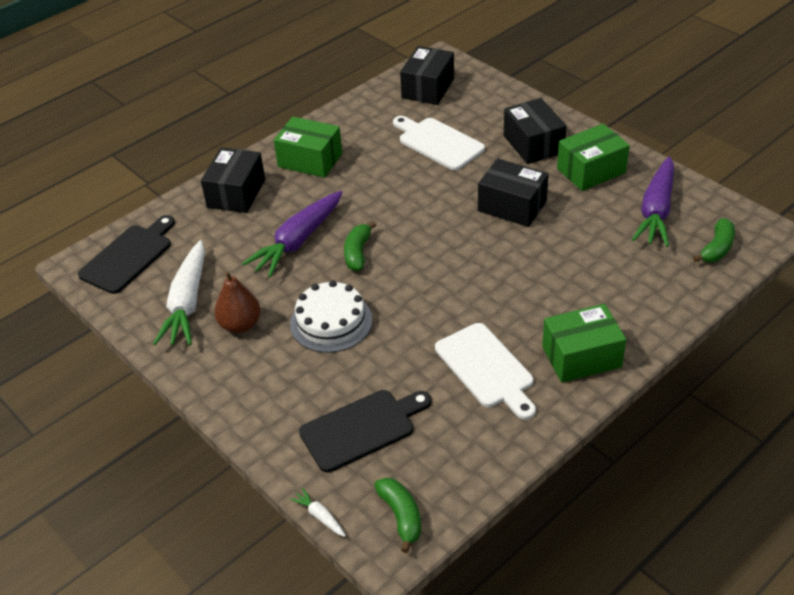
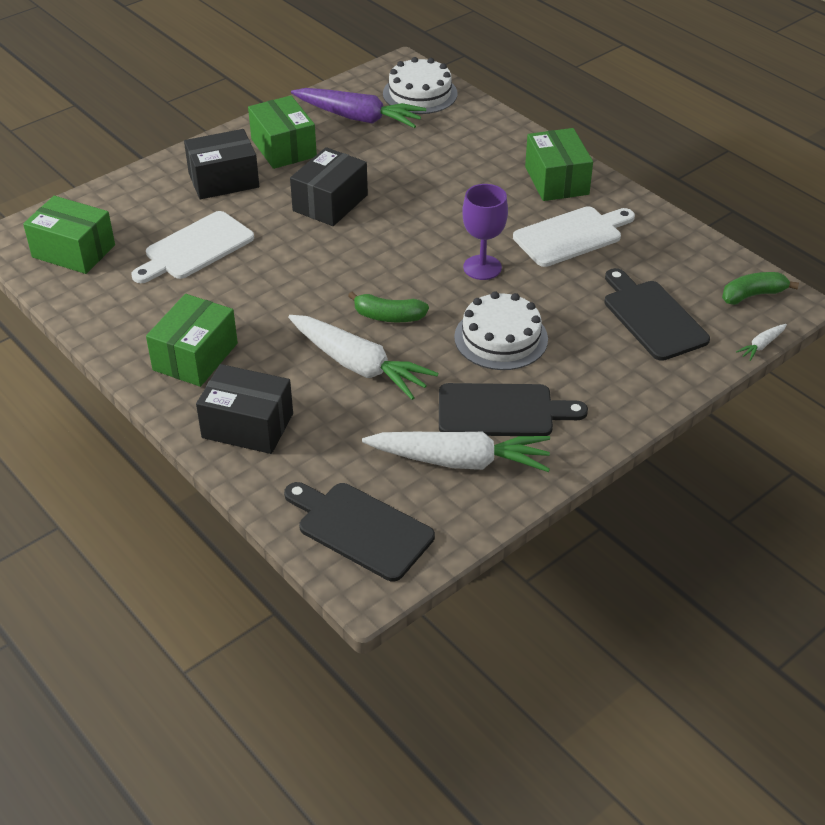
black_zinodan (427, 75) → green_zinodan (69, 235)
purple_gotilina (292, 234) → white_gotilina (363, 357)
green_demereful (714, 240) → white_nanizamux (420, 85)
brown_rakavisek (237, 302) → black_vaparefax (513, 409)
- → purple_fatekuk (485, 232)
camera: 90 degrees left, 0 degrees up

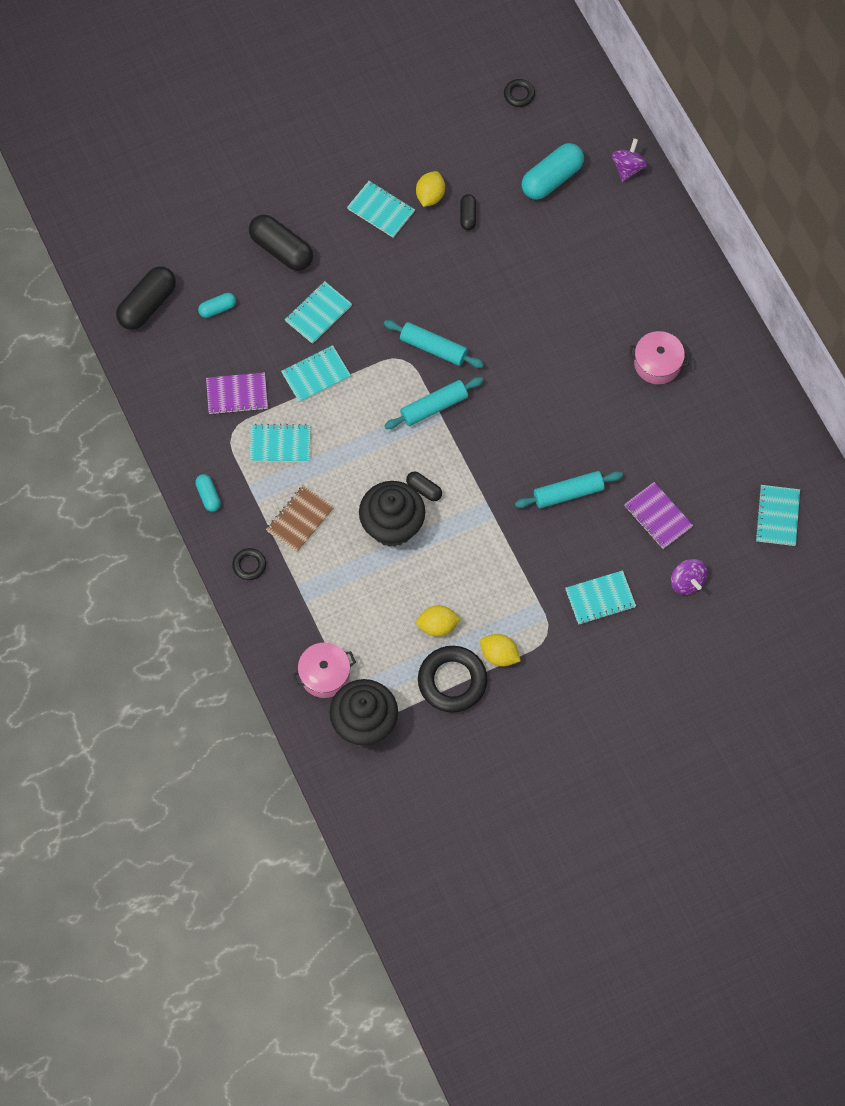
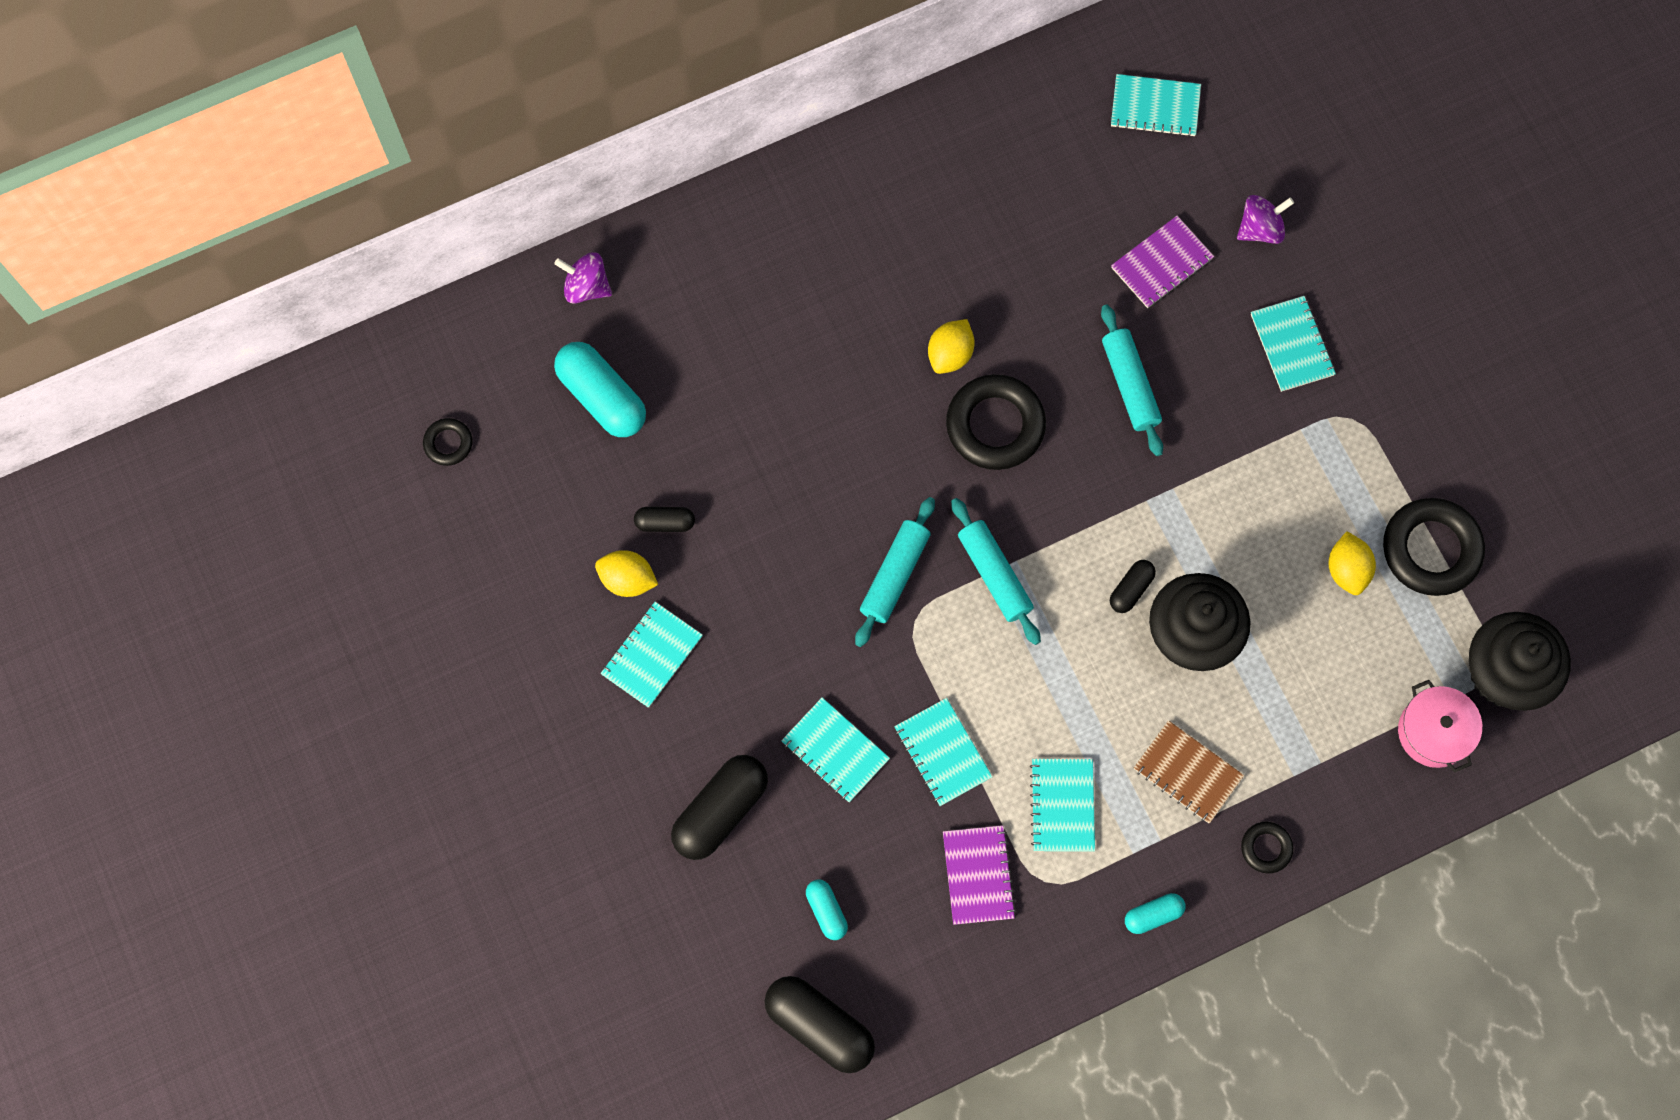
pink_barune (659, 357) → -
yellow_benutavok (500, 650) → yellow_benutavok (951, 346), shifted
- → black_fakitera (996, 422)
camera: 90 degrees left, 5 degrees up

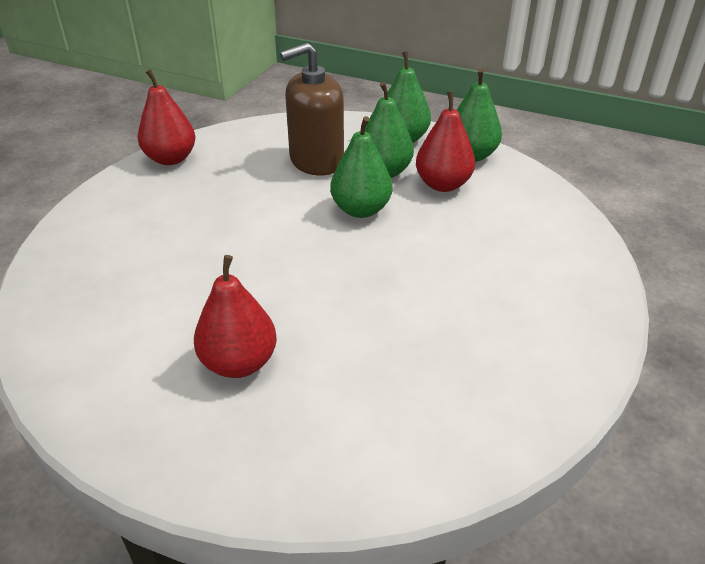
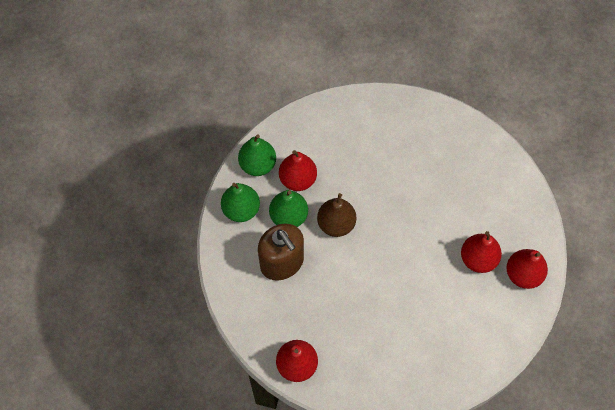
green_rakavisek (361, 167) → brown_rakavisek (336, 215)
- → red_rakavisek (527, 269)
camera: 100 degrees left, 25 degrees up

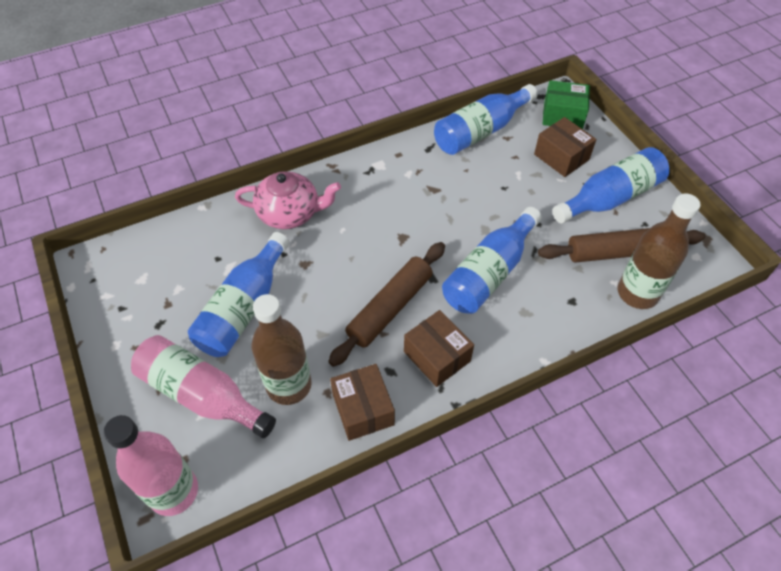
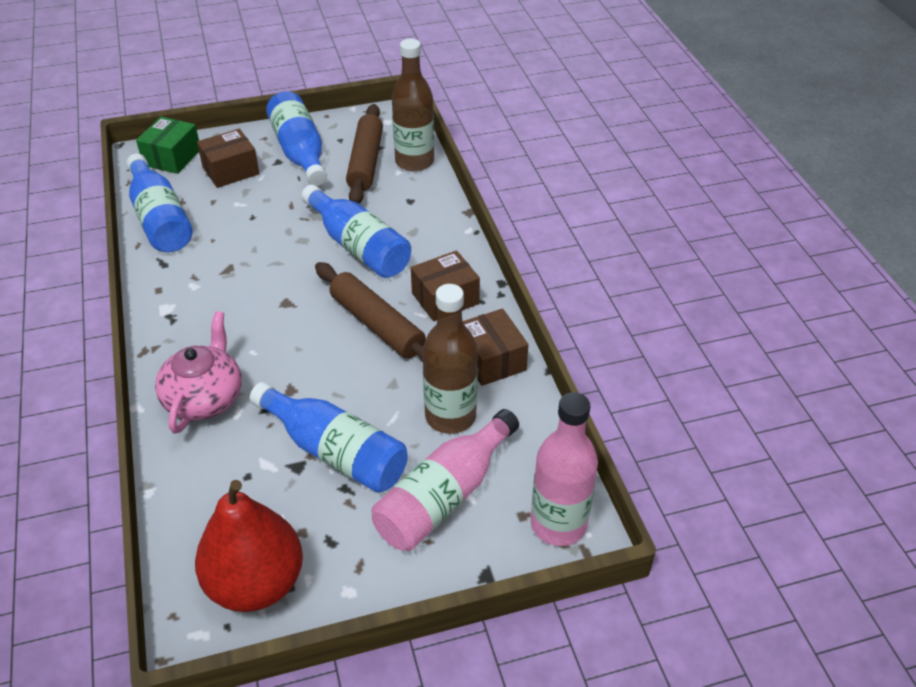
brown_zinodan (362, 402) → brown_zinodan (495, 347), 75 degrees clockwise
- → red_rakavisek (249, 546)
camera: 80 degrees left, 10 degrees down

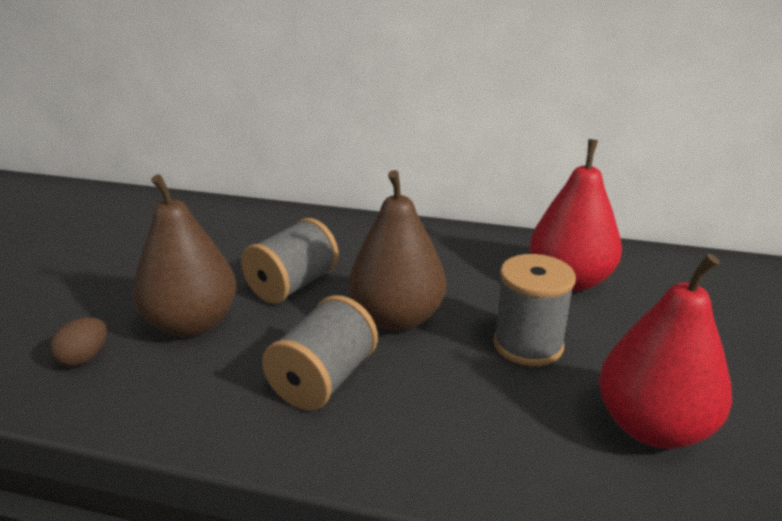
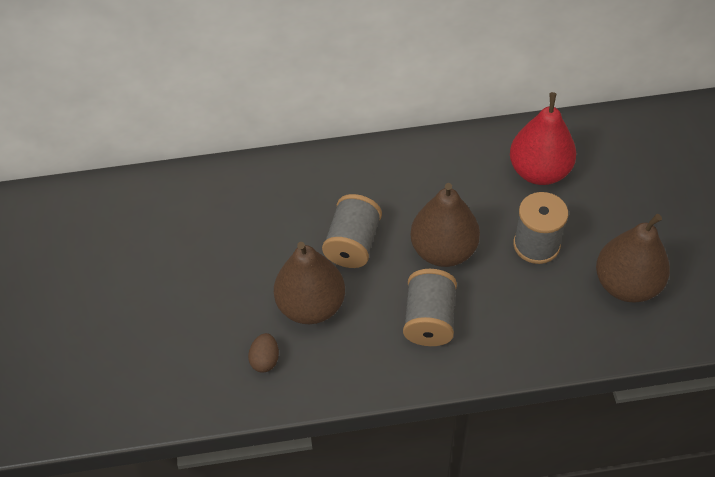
red_rakavisek (665, 351) → brown_rakavisek (633, 258)
camera: 20 degrees left, 25 degrees up

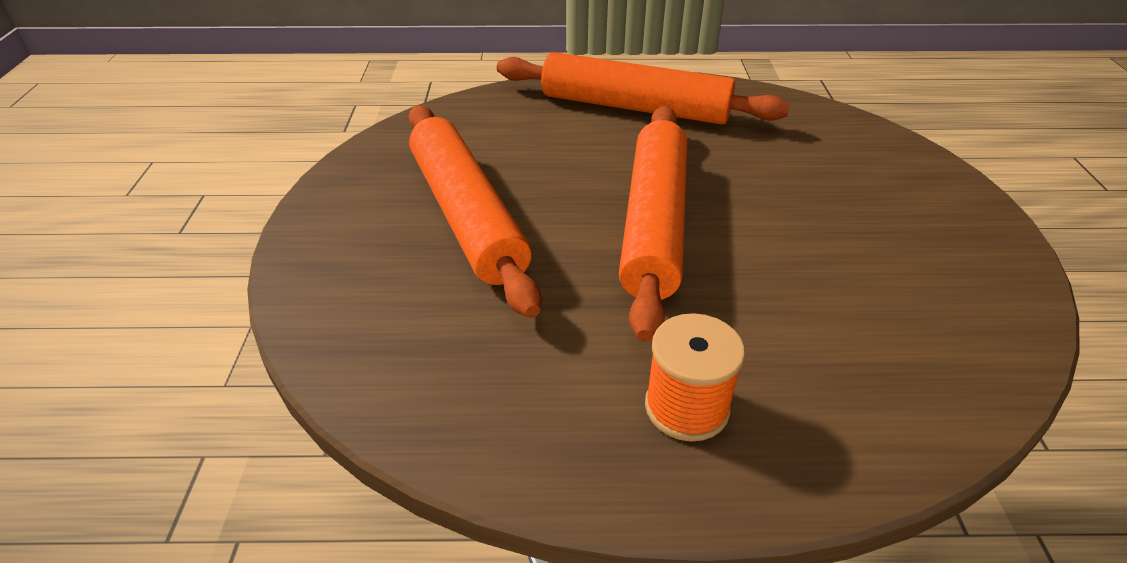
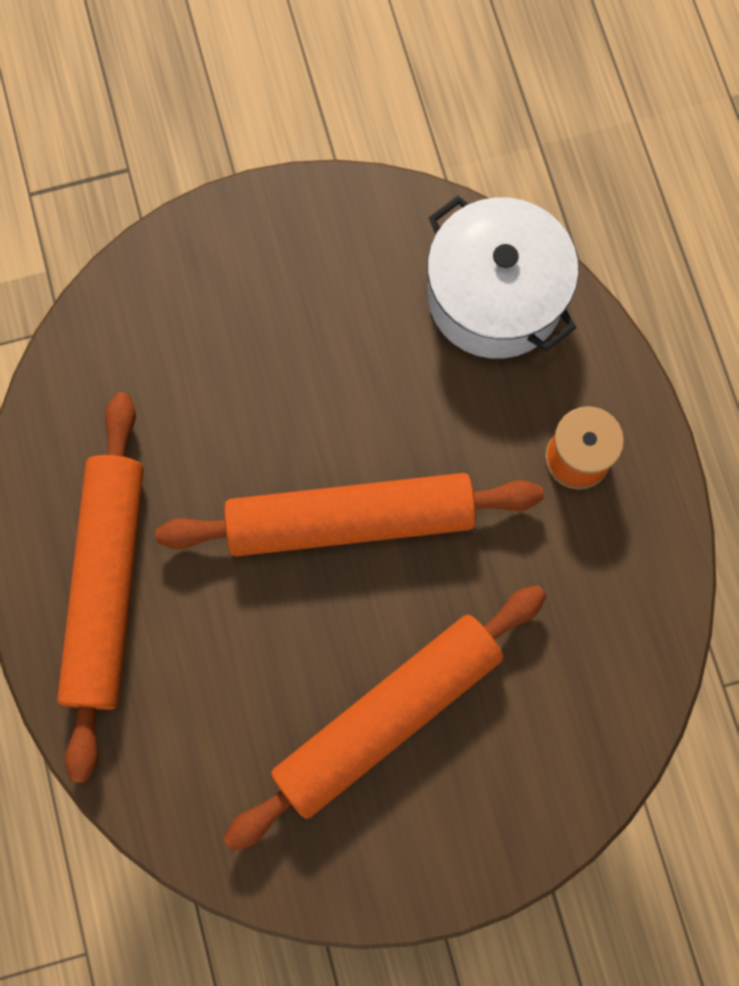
- → white_barune (503, 277)
camera: 105 degrees left, 35 degrees up

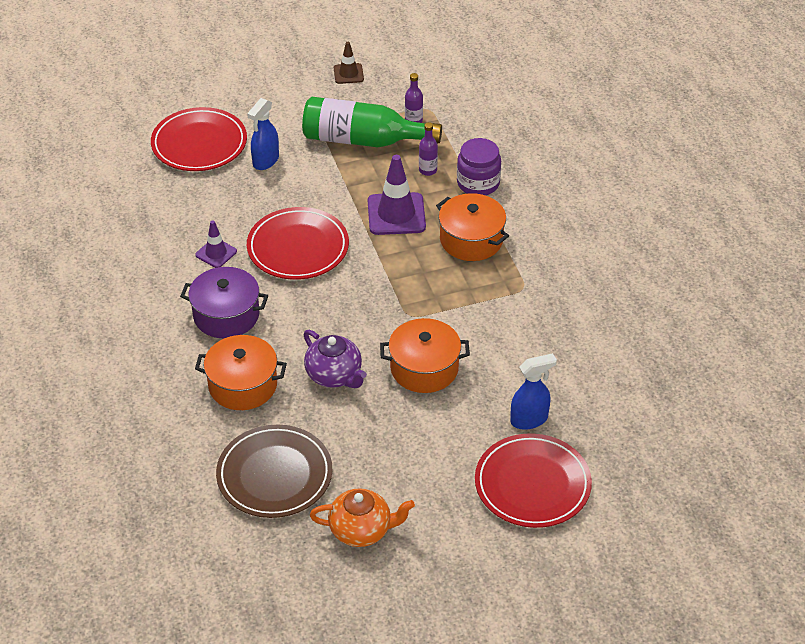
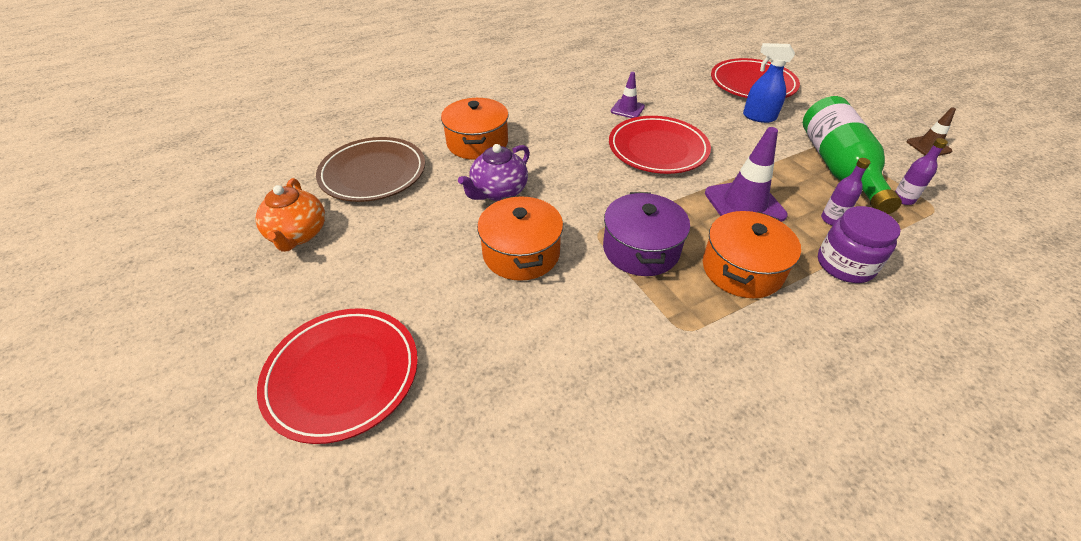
purple_barune (224, 302) → purple_barune (646, 234), shifted
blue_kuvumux (533, 391) → -
camera: 80 degrees right, 0 degrees up

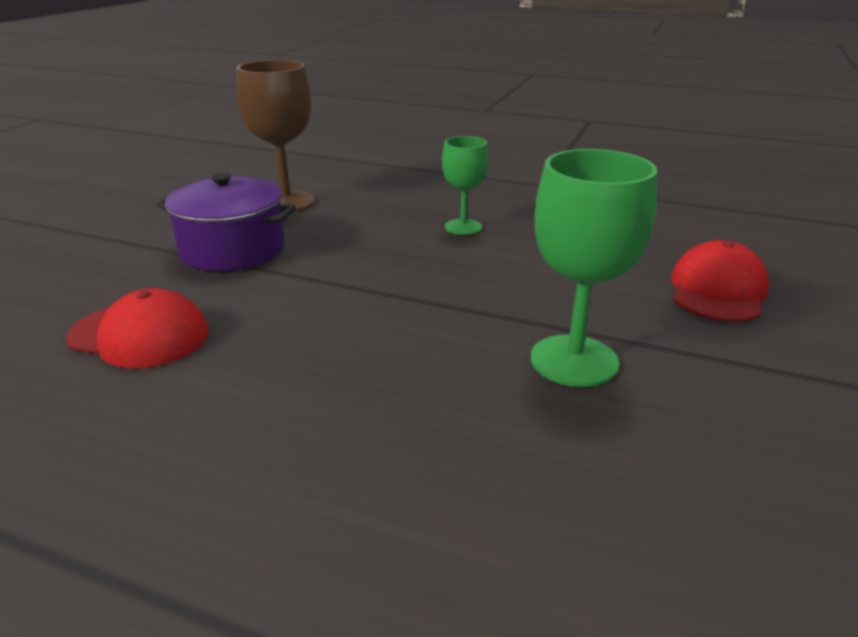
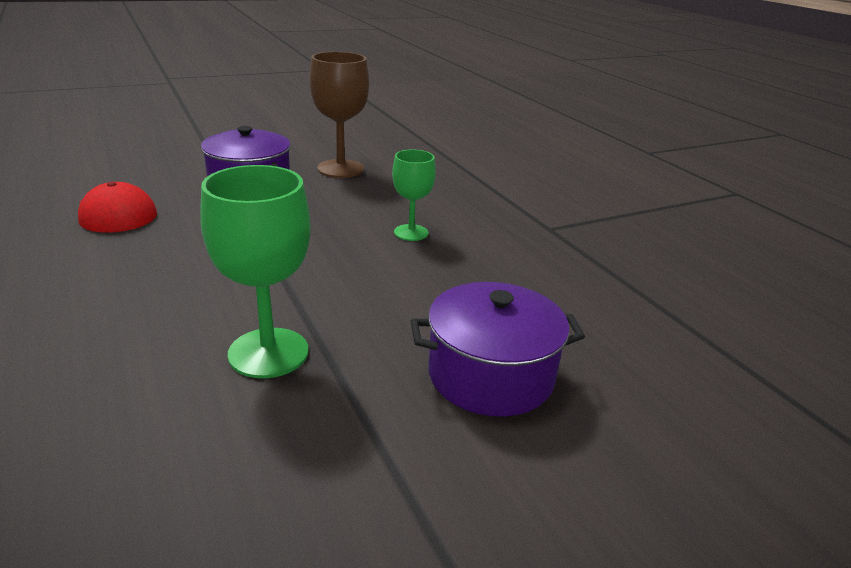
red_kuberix (720, 281) → purple_barune (497, 349)
camera: 40 degrees right, 0 degrees up

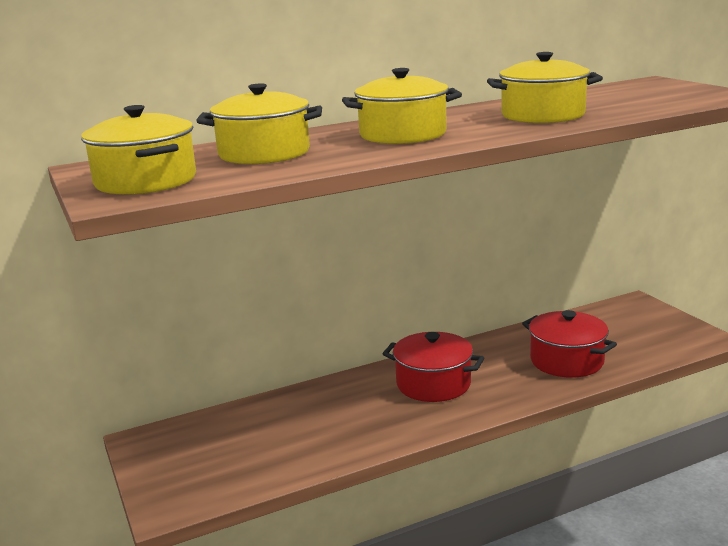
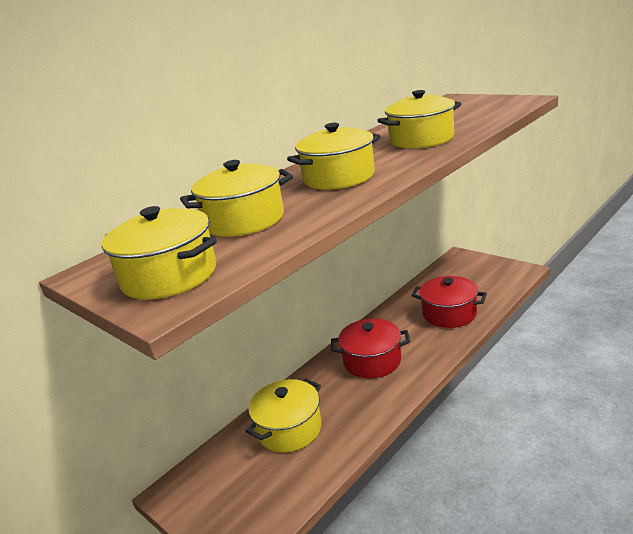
- → yellow_barune (284, 415)
camera: 20 degrees left, 5 degrees up

